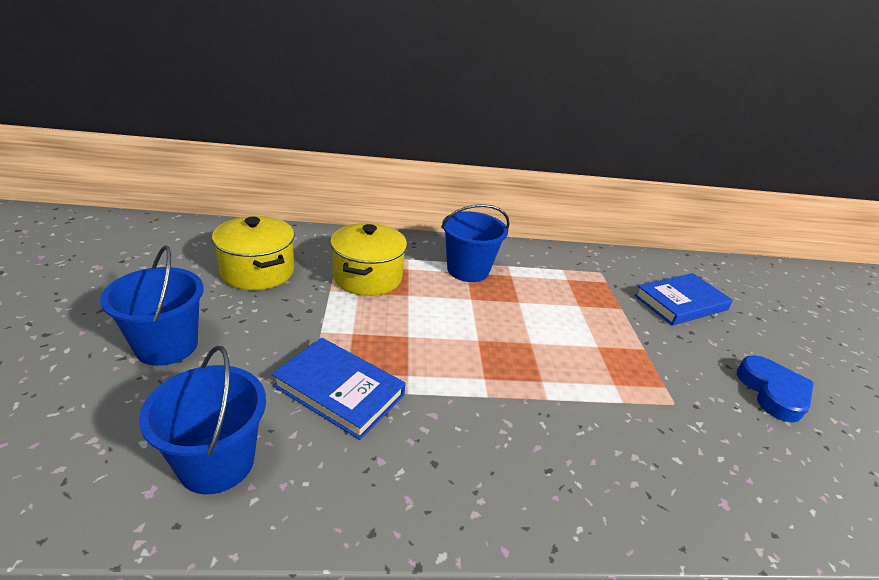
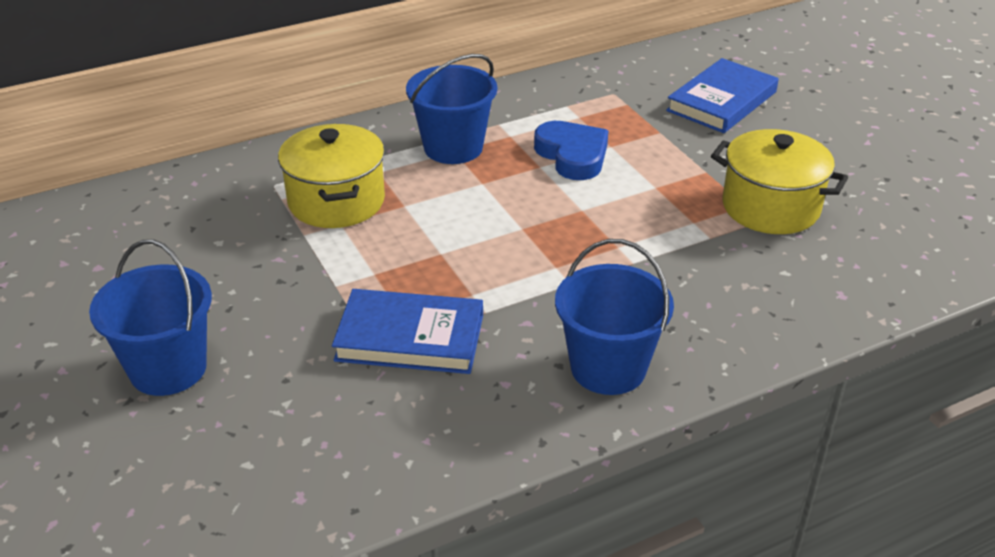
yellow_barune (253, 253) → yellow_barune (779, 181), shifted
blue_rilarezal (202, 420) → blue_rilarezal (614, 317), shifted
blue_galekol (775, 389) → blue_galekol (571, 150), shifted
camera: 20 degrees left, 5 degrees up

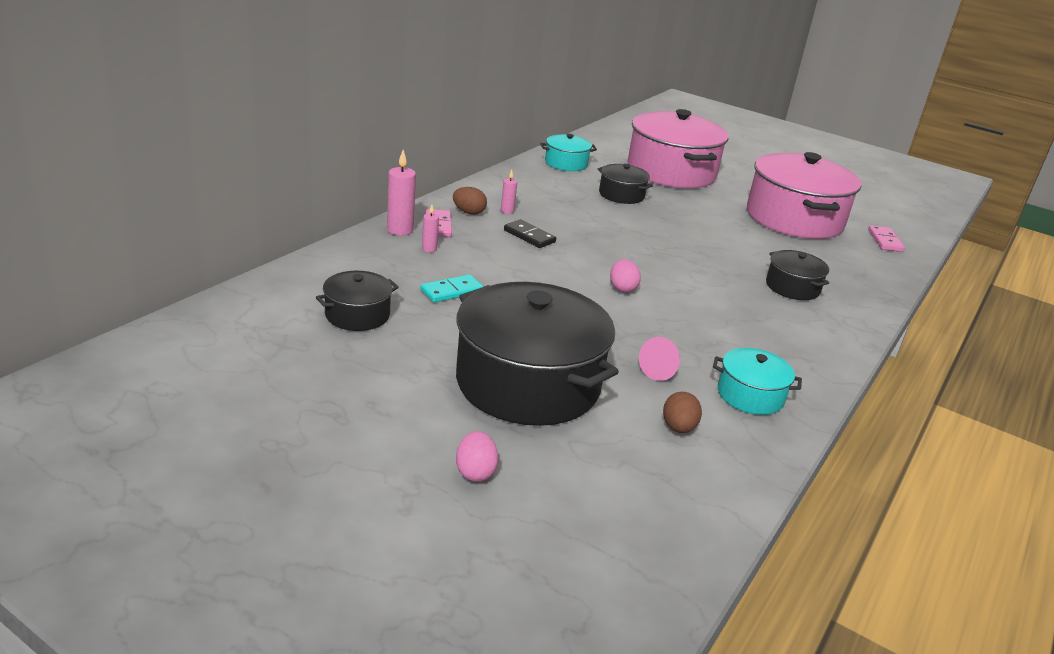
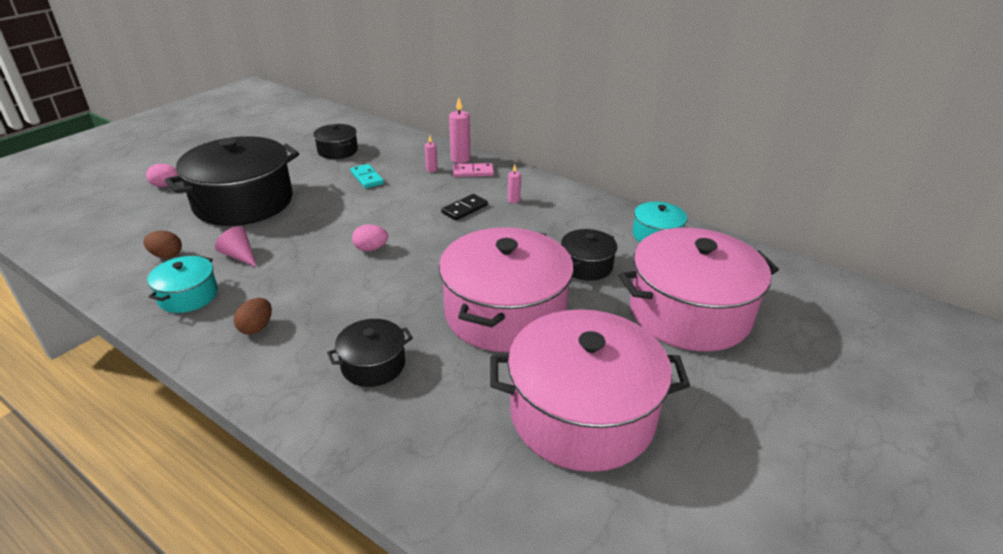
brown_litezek (470, 201) → brown_litezek (252, 316), shifted
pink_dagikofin (886, 238) → -
- → pink_barune (506, 289)
camera: 95 degrees right, 5 degrees up

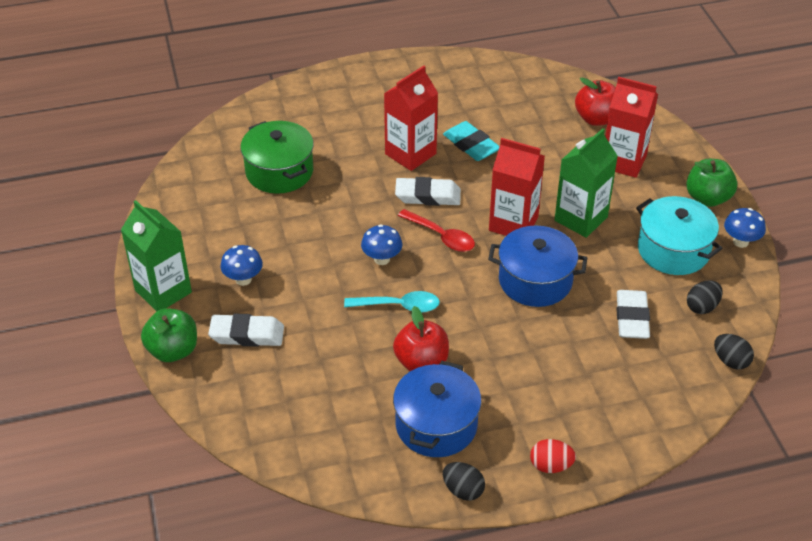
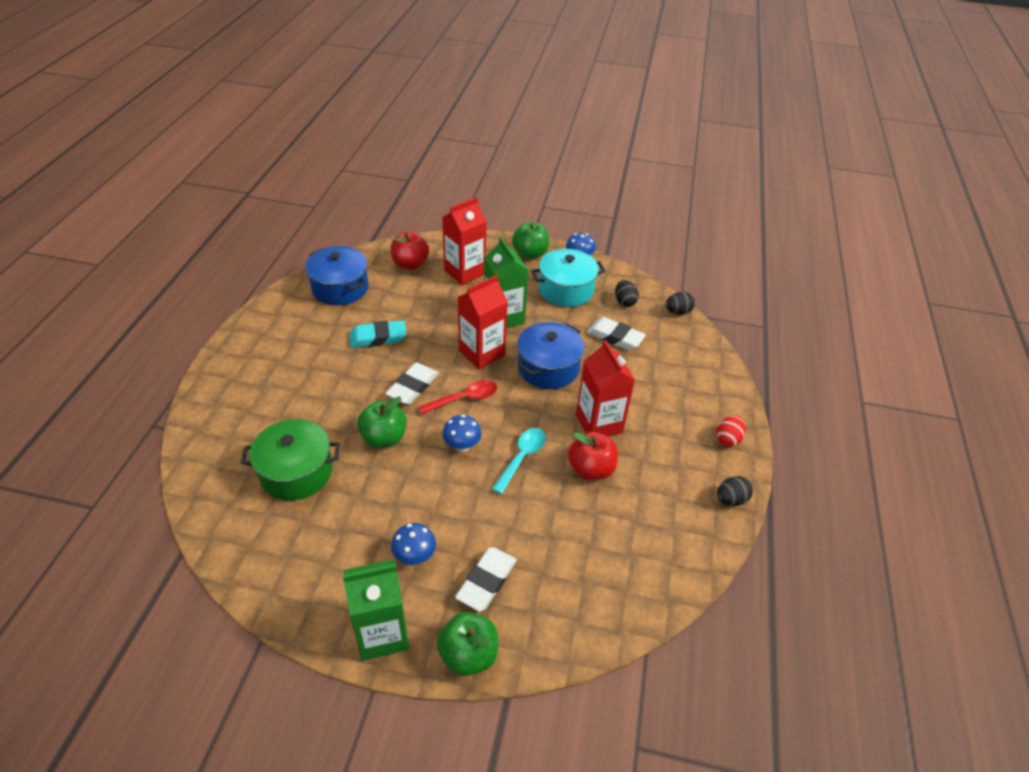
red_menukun (411, 118) → red_menukun (605, 388), shifted
blue_barune (437, 409) → blue_barune (337, 275), shifted
- → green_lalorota (382, 422)
camera: 65 degrees left, 0 degrees up

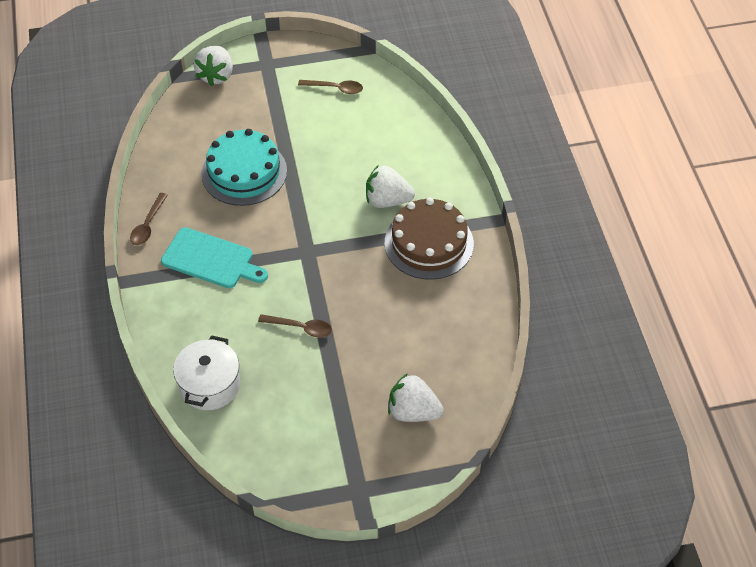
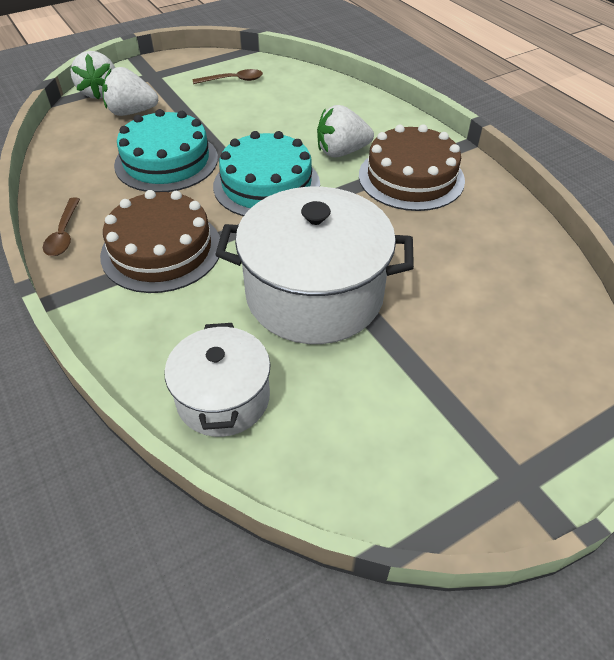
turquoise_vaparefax (214, 257) → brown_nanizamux (160, 241)
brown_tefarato (295, 325) → white_barune (314, 265)
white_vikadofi (416, 397) → white_vikadofi (130, 91), shifted
- → turquoise_nanizamux (266, 173)
camera: 20 degrees left, 5 degrees down

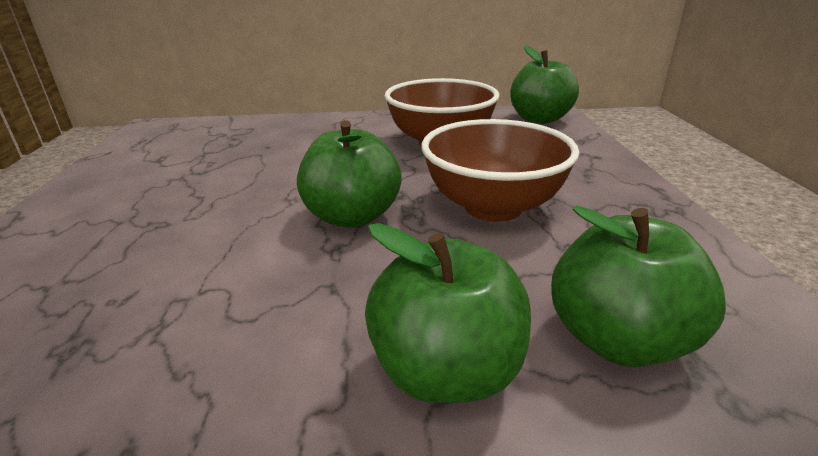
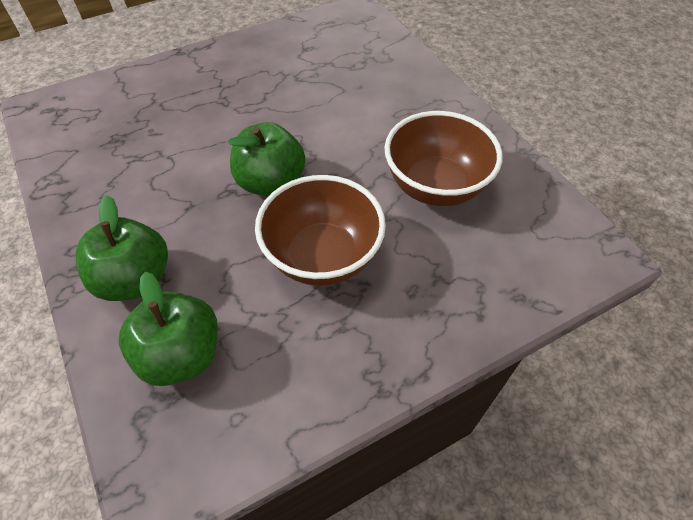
green_lalorota (544, 84) → -
camera: 65 degrees right, 25 degrees up

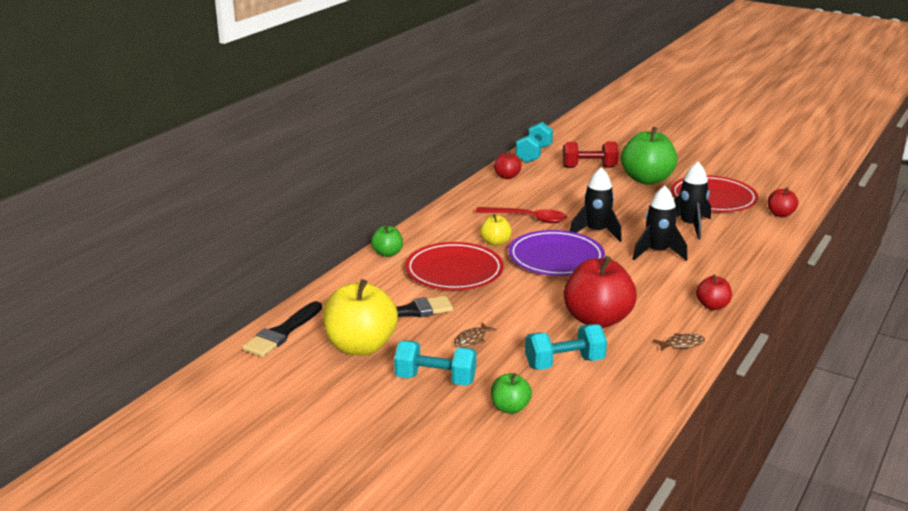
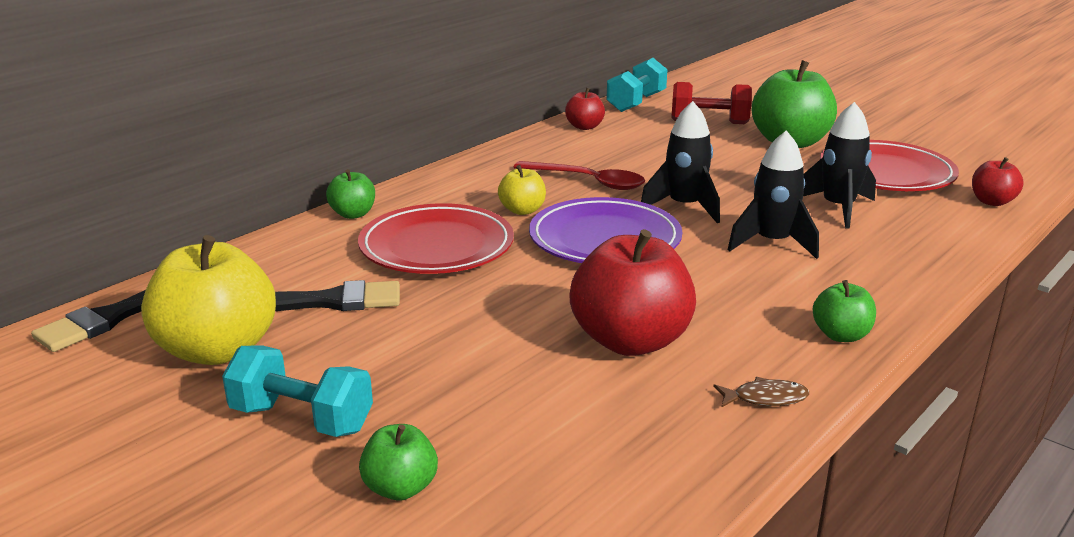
red_lalorota (714, 292) → green_lalorota (844, 311)
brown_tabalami (475, 334) → -
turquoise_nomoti (566, 347) → -
camera: 10 degrees right, 0 degrees up

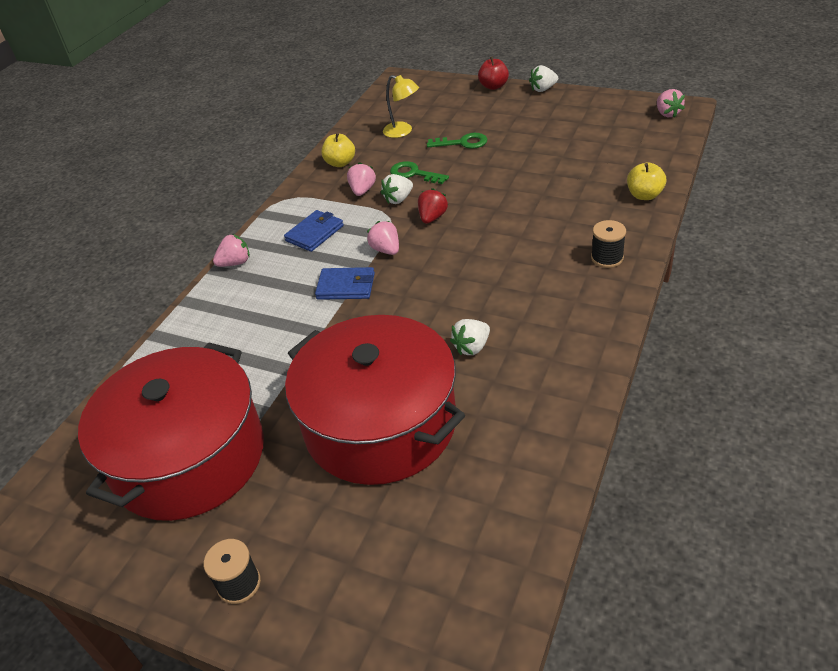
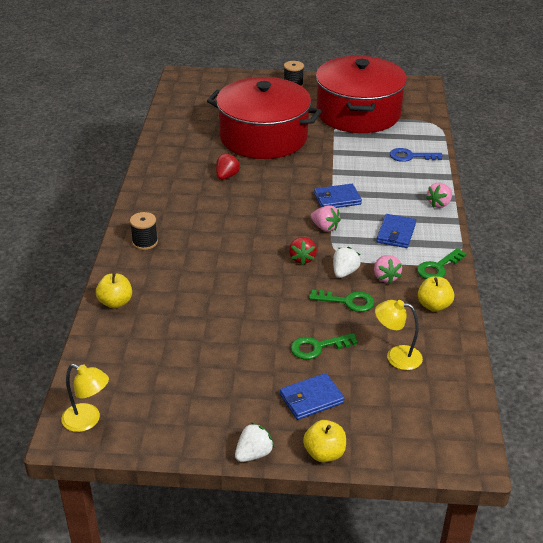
red_lalorota (493, 73) → yellow_lalorota (324, 441)
pink_vikadofi (671, 103) → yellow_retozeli (85, 398)
white_vikadofi (470, 337) → red_vikadofi (228, 166)
- → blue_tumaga (416, 155)
- → green_tumaga (441, 263)
- → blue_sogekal (312, 396)
camera: 155 degrees right, 5 degrees down

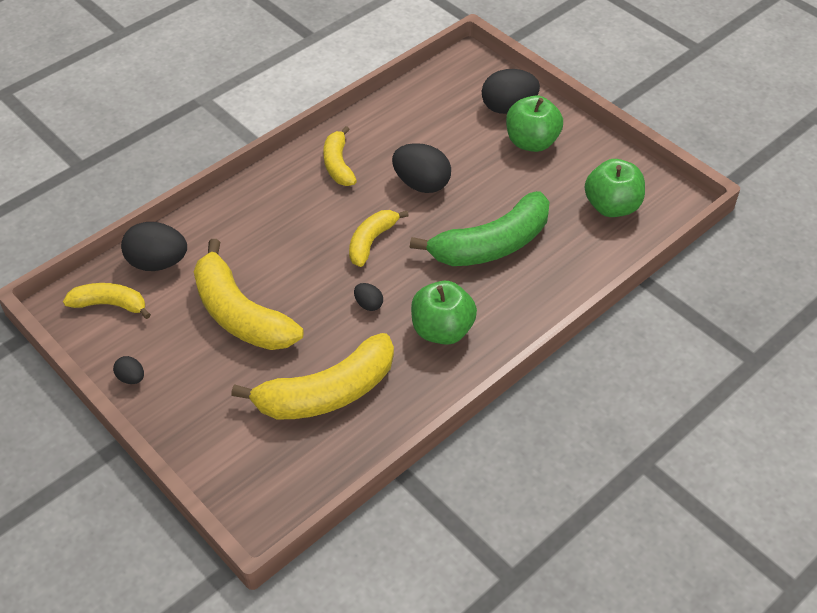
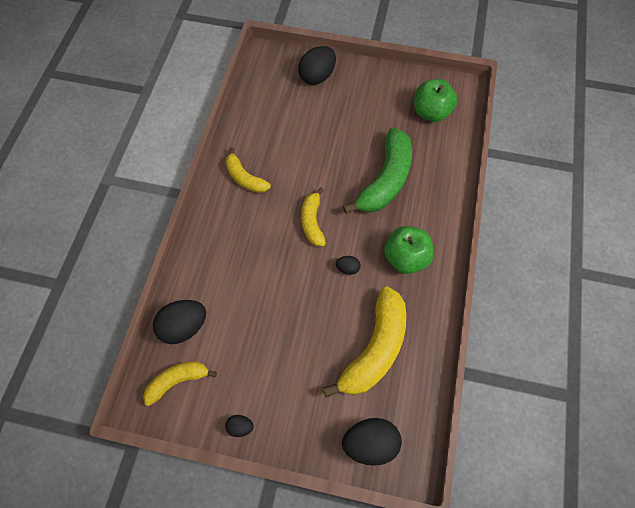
green_lalorota (534, 123) → -
black_litezek (421, 168) → black_litezek (372, 442), shifted
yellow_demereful (248, 294) → -
camera: 35 degrees left, 15 degrees up

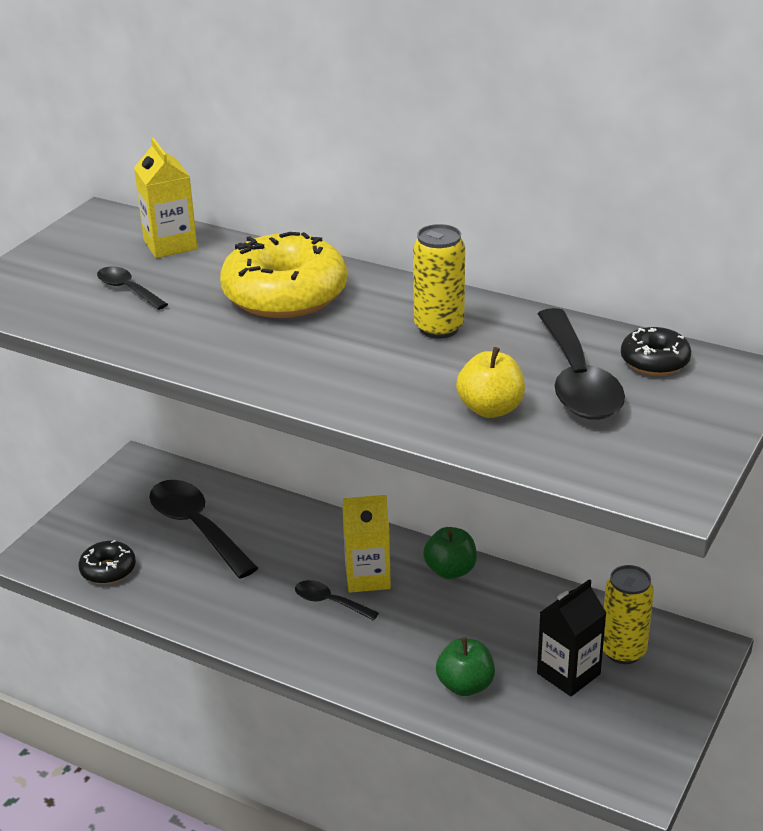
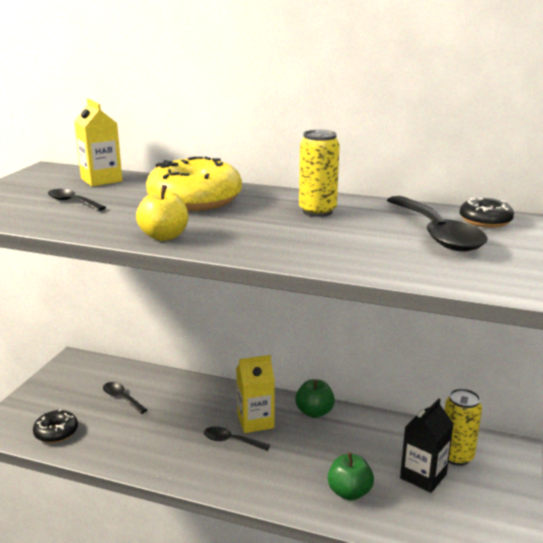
yellow_lalorota (490, 382) → yellow_lalorota (162, 213), shifted
black_tefarato (203, 529) → black_tefarato (125, 398), x0.51
camera: 10 degrees left, 10 degrees down

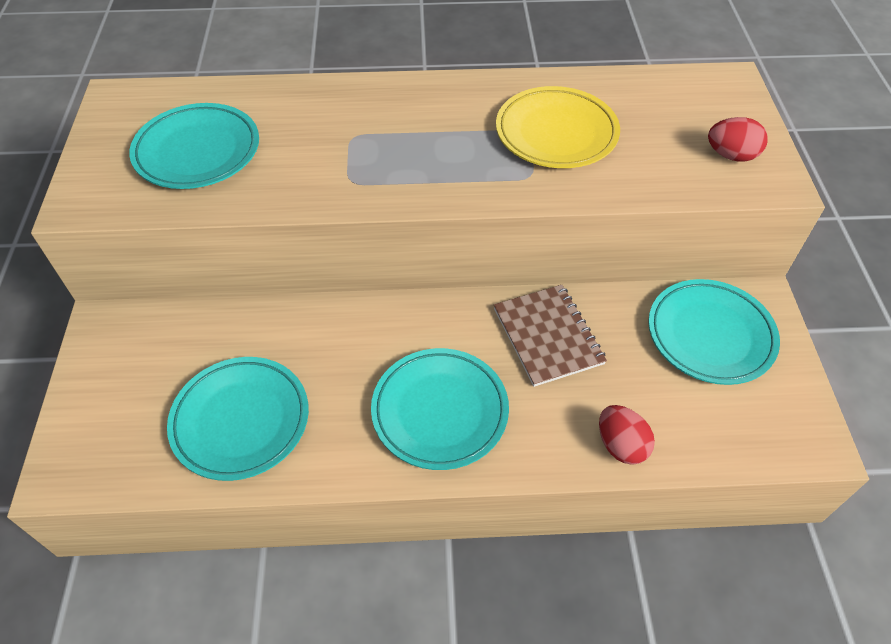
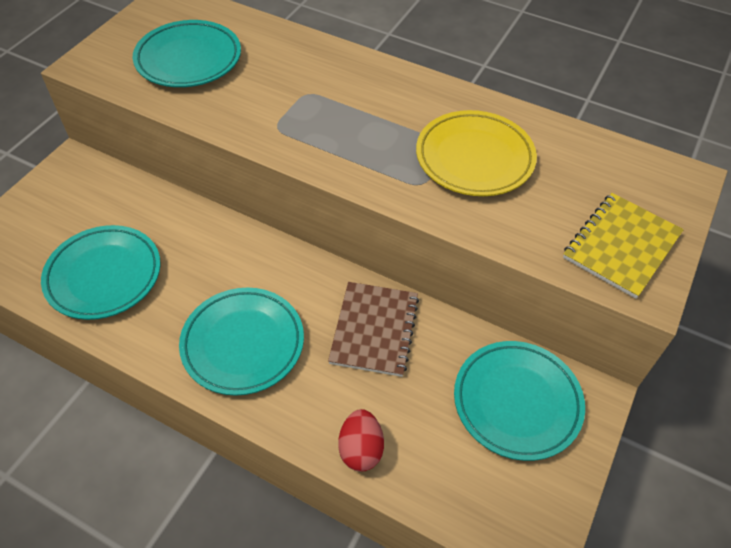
red_litezek (738, 139) → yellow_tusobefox (623, 246)
camera: 30 degrees right, 0 degrees up

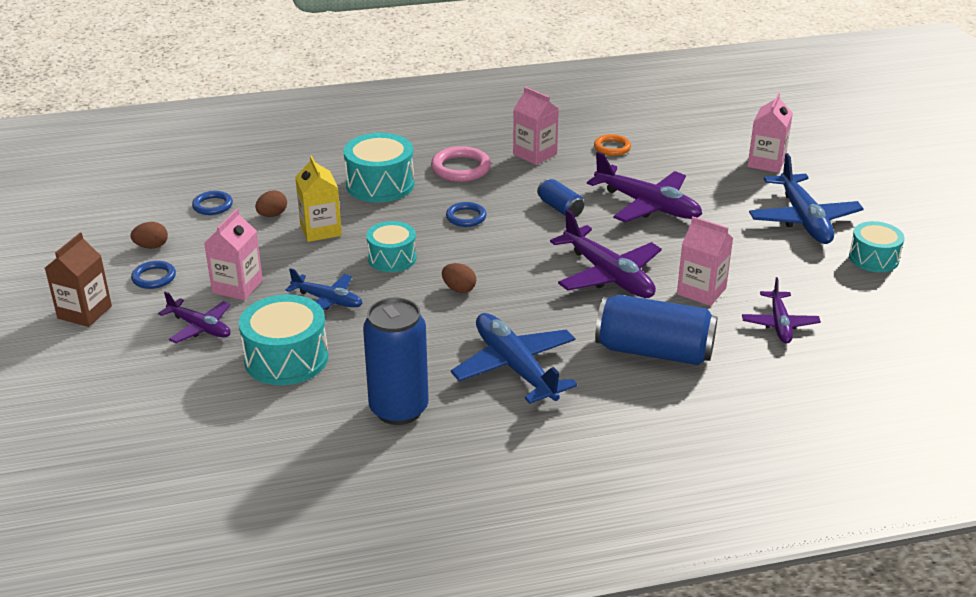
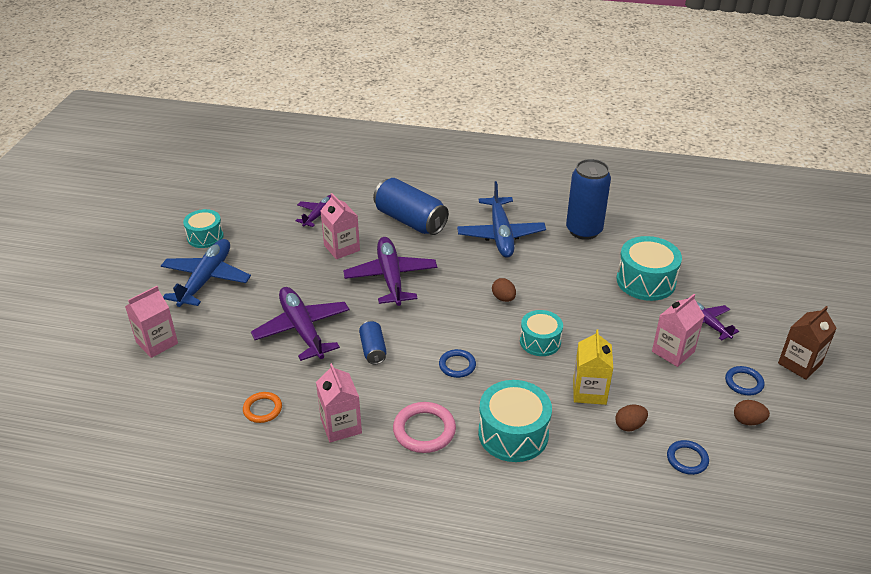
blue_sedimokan (324, 289) → -
camera: 155 degrees left, 5 degrees up

